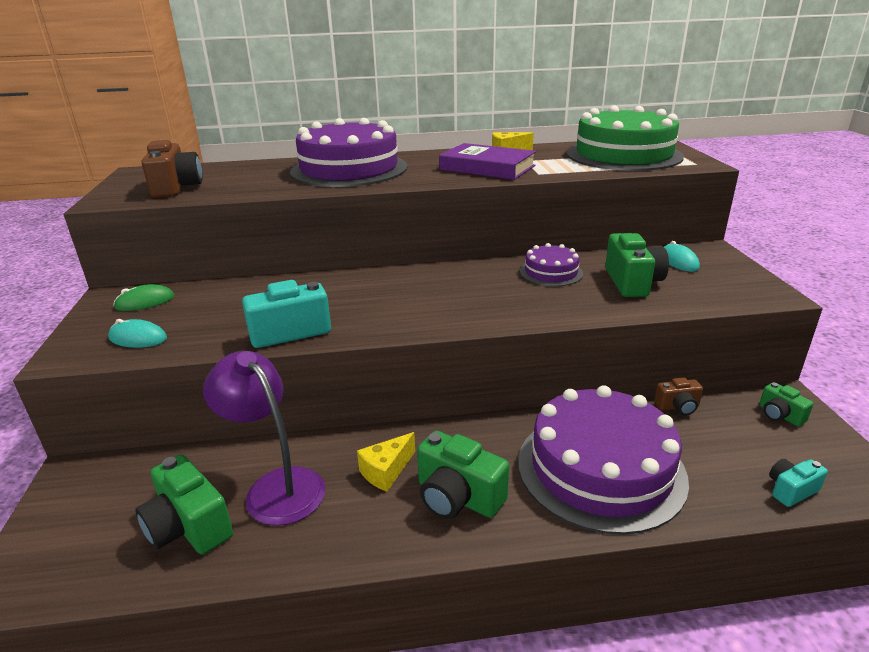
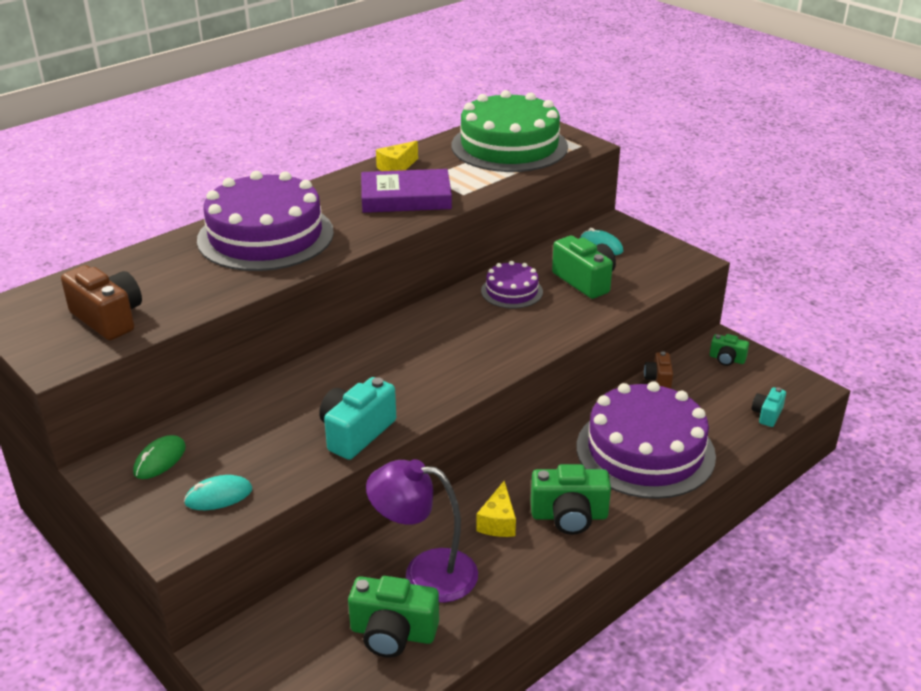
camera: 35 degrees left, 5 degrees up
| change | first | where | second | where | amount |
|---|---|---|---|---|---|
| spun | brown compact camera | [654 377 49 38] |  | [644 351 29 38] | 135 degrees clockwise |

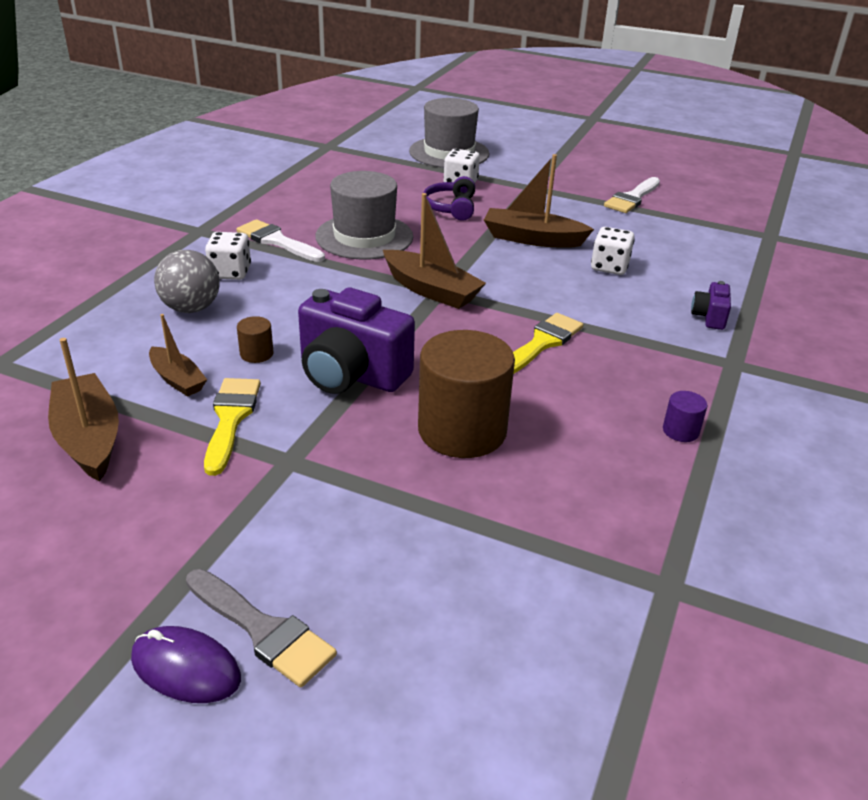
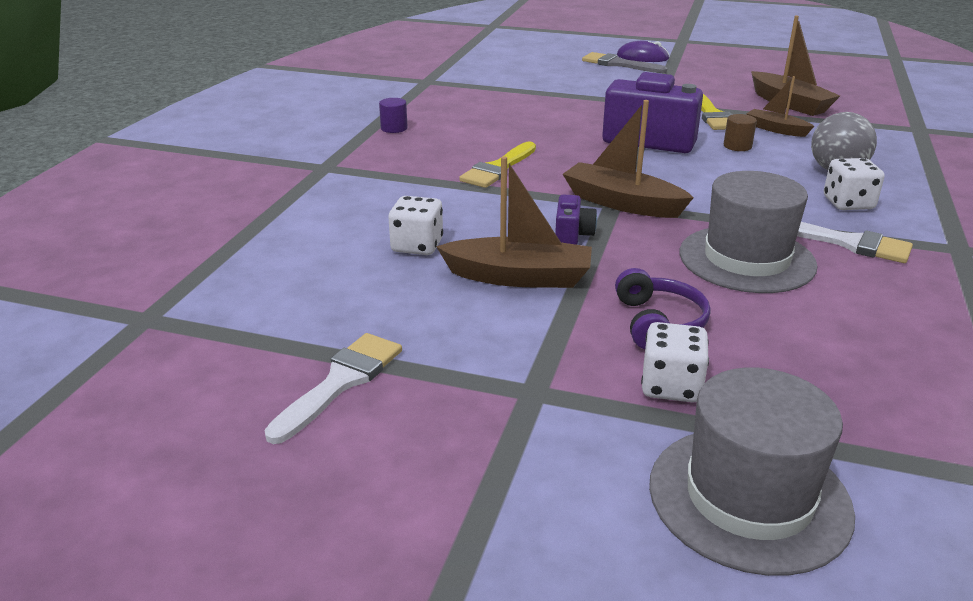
camera: 175 degrees right, 5 degrees down
| change | first | where | second | where | amount |
|---|---|---|---|---|---|
| missing | brown cylinder | [418 330 97 128] |  |  |  |
| relocated | purple compact camera | [691 281 40 49] |  | [555 194 42 51] |  |

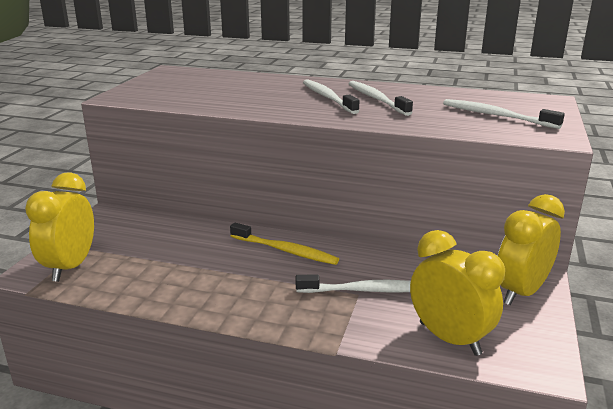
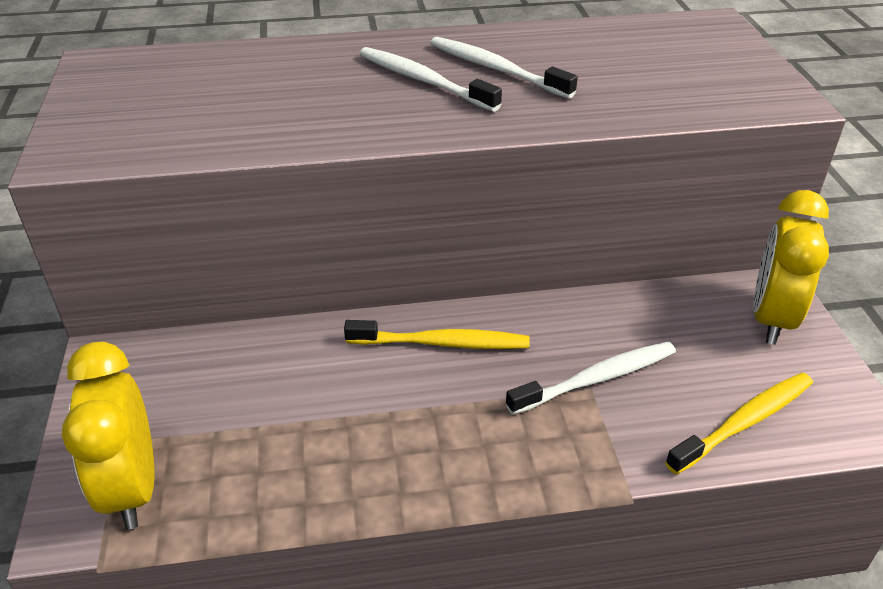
camera: 25 degrees left, 15 degrees up
| change | first | where | second | where | amount |
|---|---|---|---|---|---|
| exchanged | yellow bedside clock | [410 230 95 126] | yellow toothbrush | [665 372 148 103] |  |
| missing | white toothbrush | [443 99 122 30] |  |  |  |

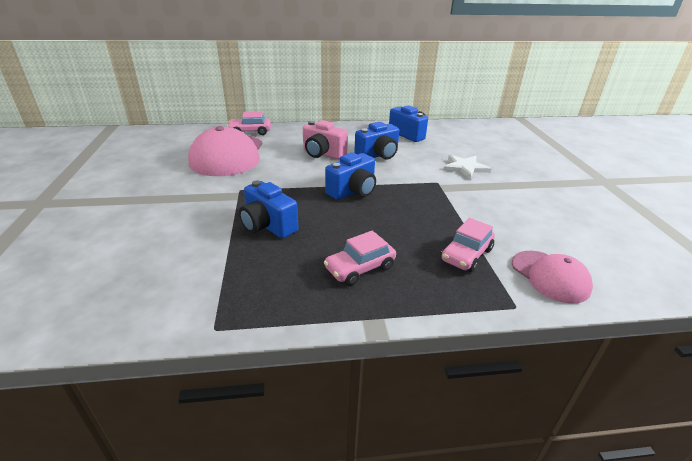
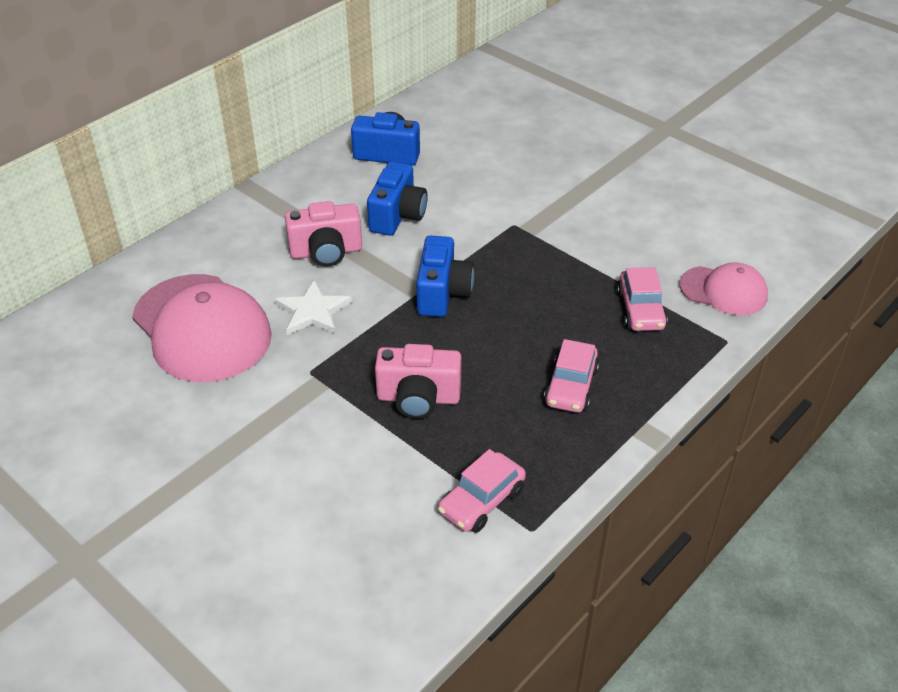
camera: 40 degrees left, 10 degrees up
| change | first | where | second | where | amount |
|---|---|---|---|---|---|
| relocated | rose-pink car | [227 111 44 24] |  | [438 449 88 84] |  |
| colour | royal blue compact camera | [239 181 59 57] | rose-pink compact camera | [375 344 86 75] |  |
| relocated | white five-pointed star | [443 155 48 24] |  | [275 280 77 55] |  |

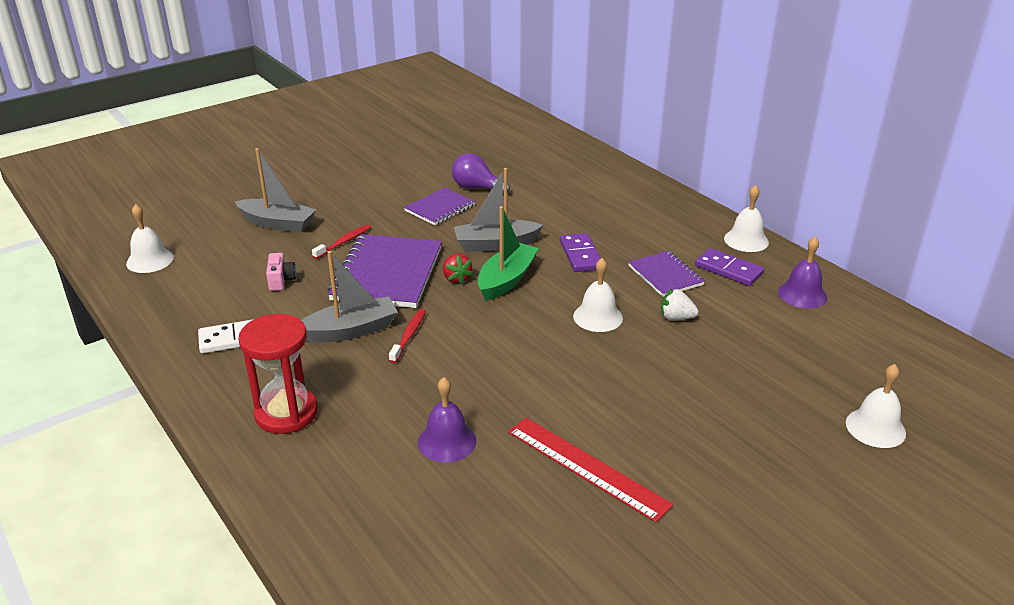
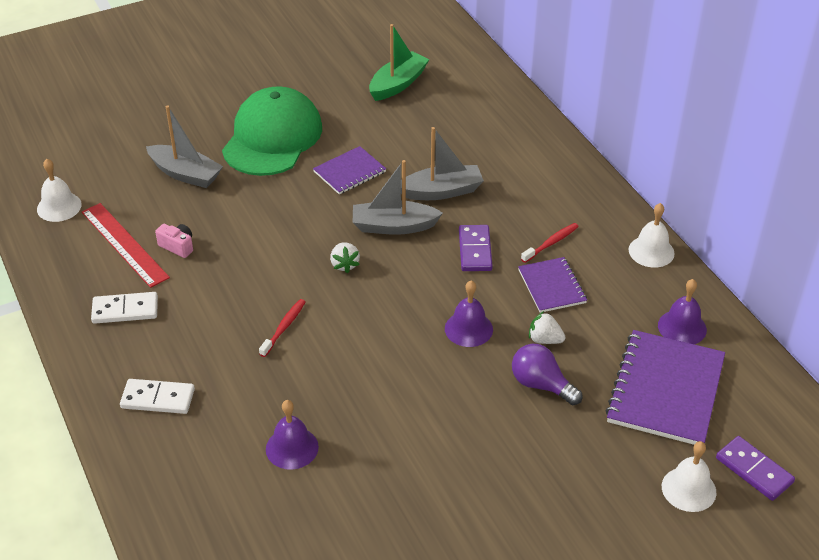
camera: 10 degrees right, 10 degrees up
| change | first | where | second | where | amount |
|---|---|---|---|---|---|
| exchanged | crimson sandglass | [239 314 79 120] | white domino piece | [120 379 75 35] |  |
| spun | rose-pink compact camera | [266 253 30 38] |  | [155 224 38 34] | 60 degrees counterclockwise |
| relocated | grey sailboat | [301 251 97 92] |  | [401 127 83 73] |  |
| relocated | crimson toothbrush | [312 224 59 35] |  | [521 223 58 40] |  |
| relocated | purple notepad | [328 234 114 74] |  | [605 330 120 115] |  |
| colour | crimson berry | [443 254 30 31] | white berry | [330 242 30 31] |  |
| relocated | purple lightbulb | [452 153 58 42] |  | [512 344 70 61] |  |
| relocated | emerald sailboat | [478 206 61 95] |  | [369 24 61 77] |  |
| relocated | crimson straightedge | [508 418 165 104] |  | [82 203 88 85] |  |
| colour | white hand bell | [573 258 50 74] | purple hand bell | [445 280 48 67] |  |
| relocated | purple domino piece | [695 248 69 38] |  | [716 436 79 65] |  |
| appeared |  |  | emerald cap | [222 87 100 89] |  |

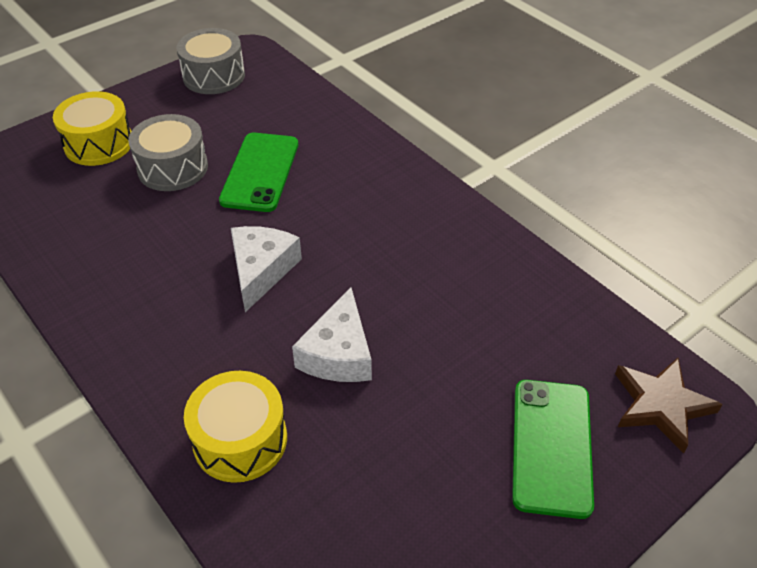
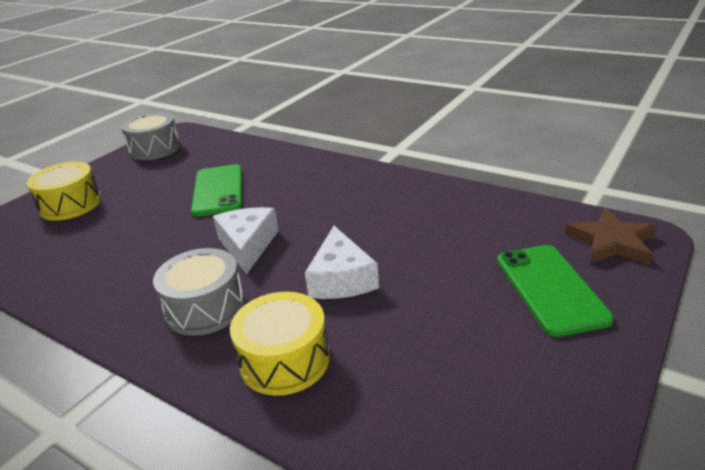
camera: 15 degrees left, 15 degrees down
| change | first | where | second | where | amount |
|---|---|---|---|---|---|
| relocated | grey toy drum | [128 114 80 77] |  | [153 248 92 88] |  |

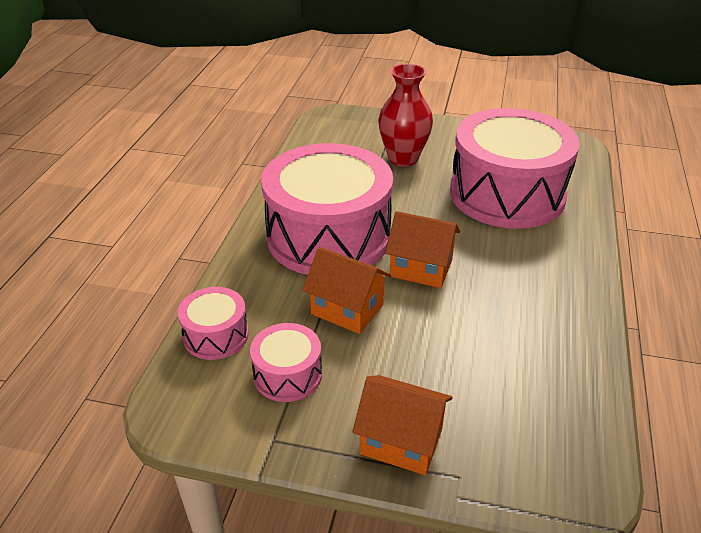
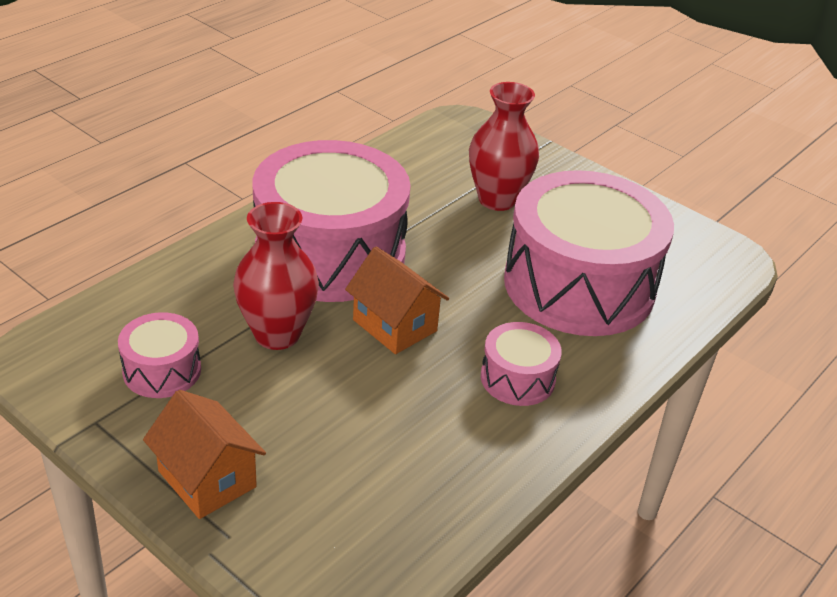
camera: 25 degrees right, 0 degrees up
| change | first | where | second | where | amount |
|---|---|---|---|---|---|
| relocated | rose-pink toy drum | [178 287 71 73] |  | [481 322 81 84] |  |
| exchanged | orange-coloured cottage | [303 247 88 87] | crimson tall vase | [233 202 86 148] |  |

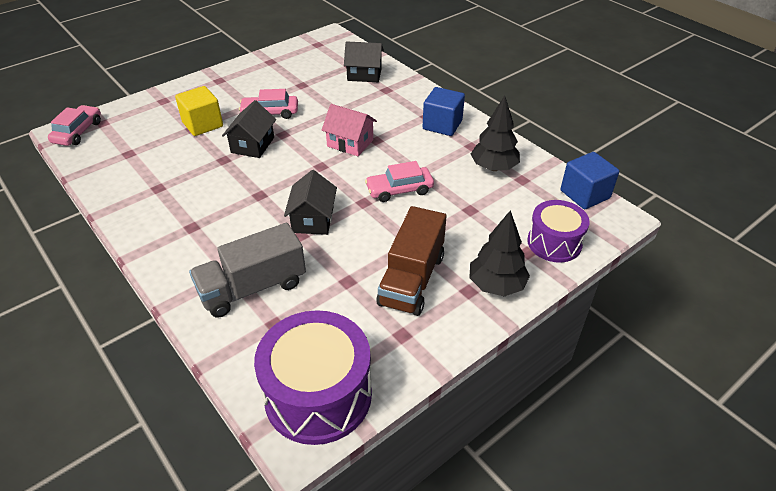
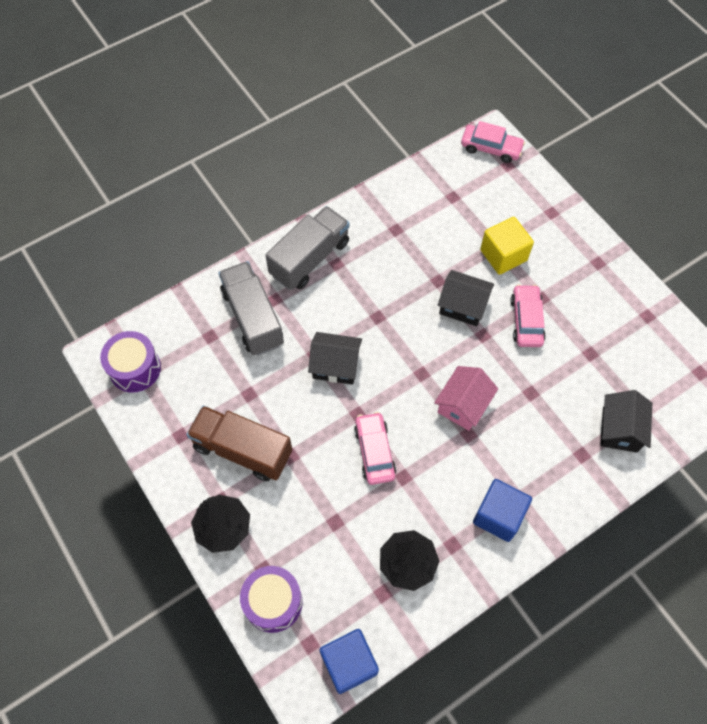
camera: 95 degrees right, 20 degrees up
| change | first | where | second | where | amount |
|---|---|---|---|---|---|
| size | purple toy drum | [254 310 118 135] |  | [100 331 61 61] | x0.62 |
| appeared |  |  | grey toy truck | [265 206 85 84] |  |

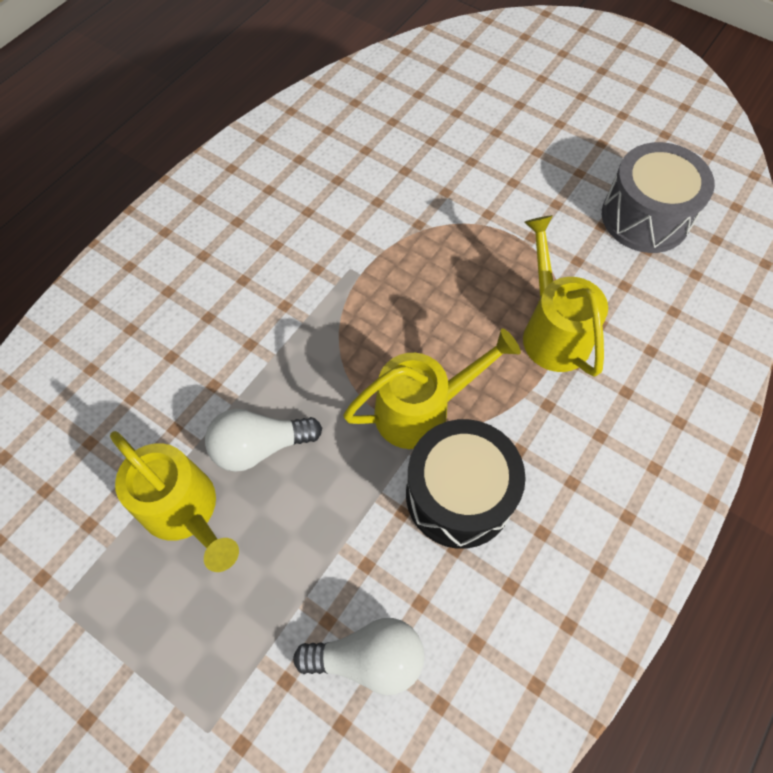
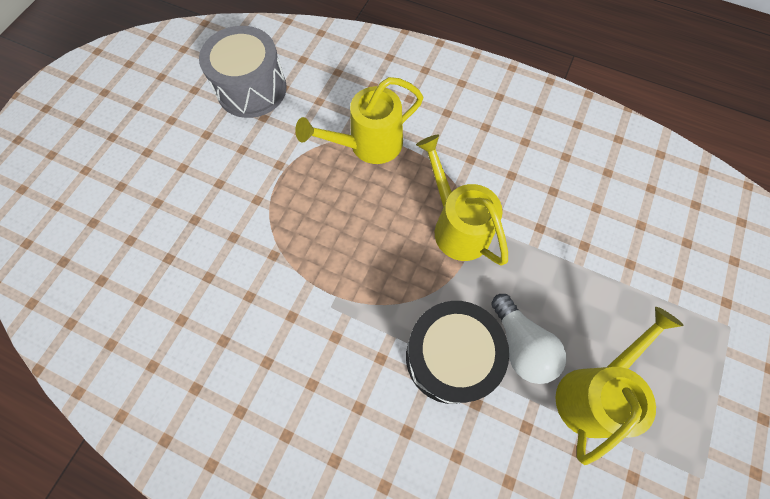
camera: 100 degrees left, 5 degrees up
| change | first | where | second | where | amount |
|---|---|---|---|---|---|
| missing | white lightbulb | [293 618 131 77] |  |  |  |
| relocated | black toy drum | [406 419 120 130] |  | [406 301 103 103] |  |

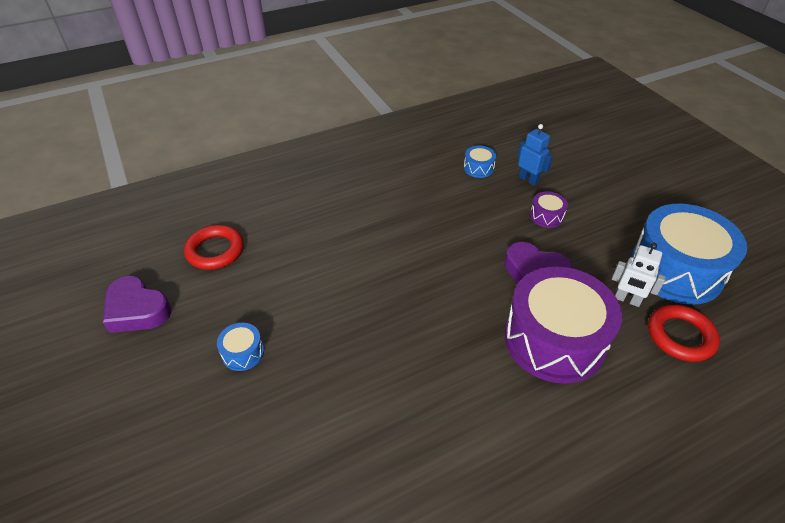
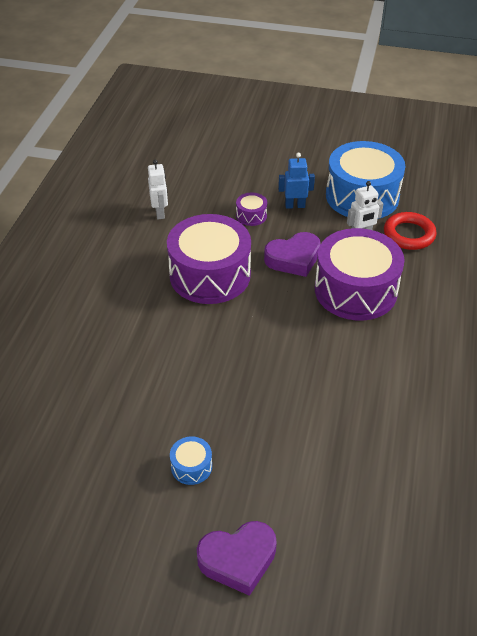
camera: 50 degrees left, 0 degrees up
| change | first | where | second | where | amount |
|---|---|---|---|---|---|
| relocated | purple heart | [103 276 69 57] |  | [197 521 80 75] |  |
| missing | crimson ring | [184 225 60 45] |  |  |  |
| exchanged | royal blue toy drum | [464 145 32 33] | white robot | [148 159 20 60] |  |
| relocated | royal blue robot | [517 124 36 62] |  | [278 153 37 56] |  |
| appeared |  |  | purple toy drum | [167 214 84 90] |  |

